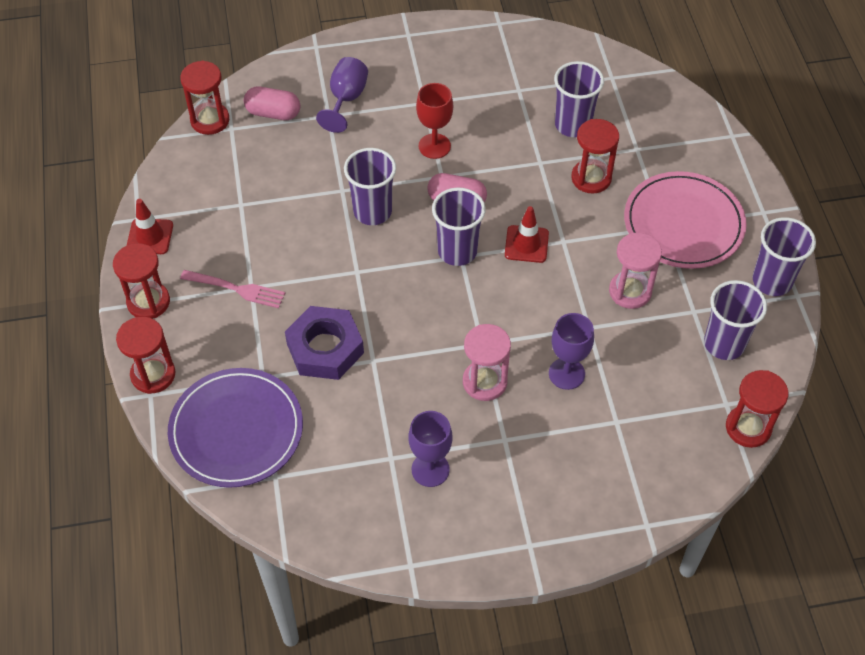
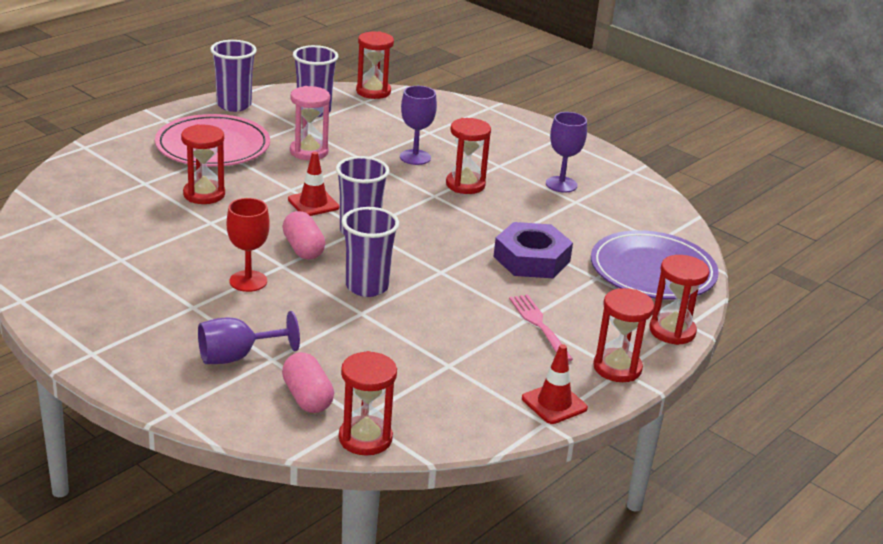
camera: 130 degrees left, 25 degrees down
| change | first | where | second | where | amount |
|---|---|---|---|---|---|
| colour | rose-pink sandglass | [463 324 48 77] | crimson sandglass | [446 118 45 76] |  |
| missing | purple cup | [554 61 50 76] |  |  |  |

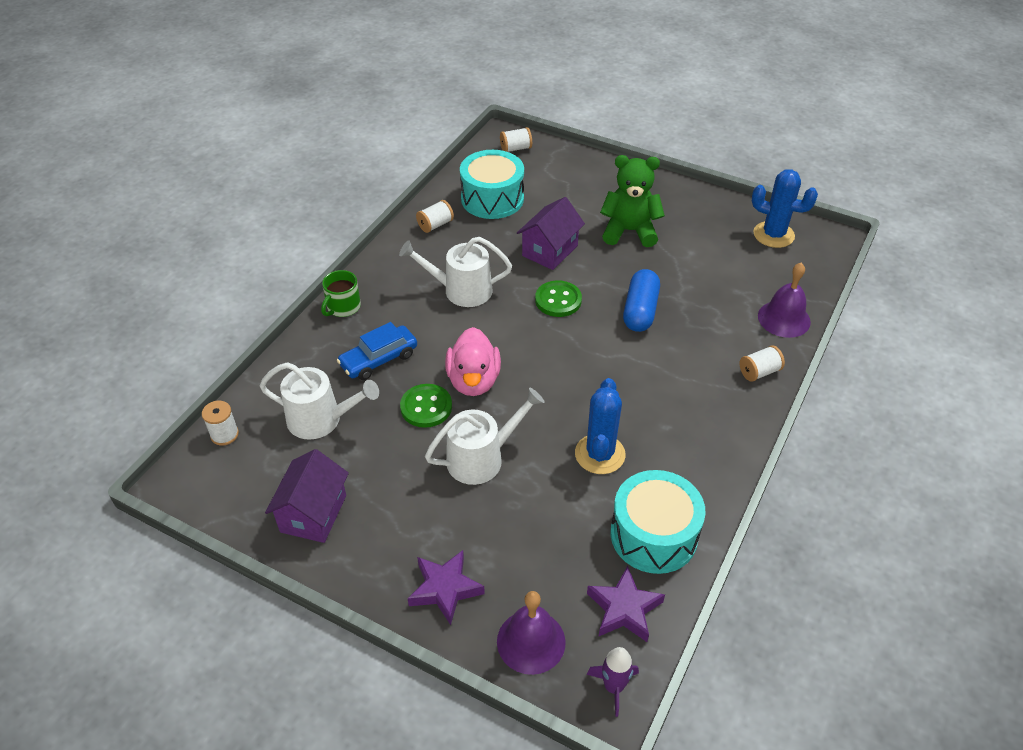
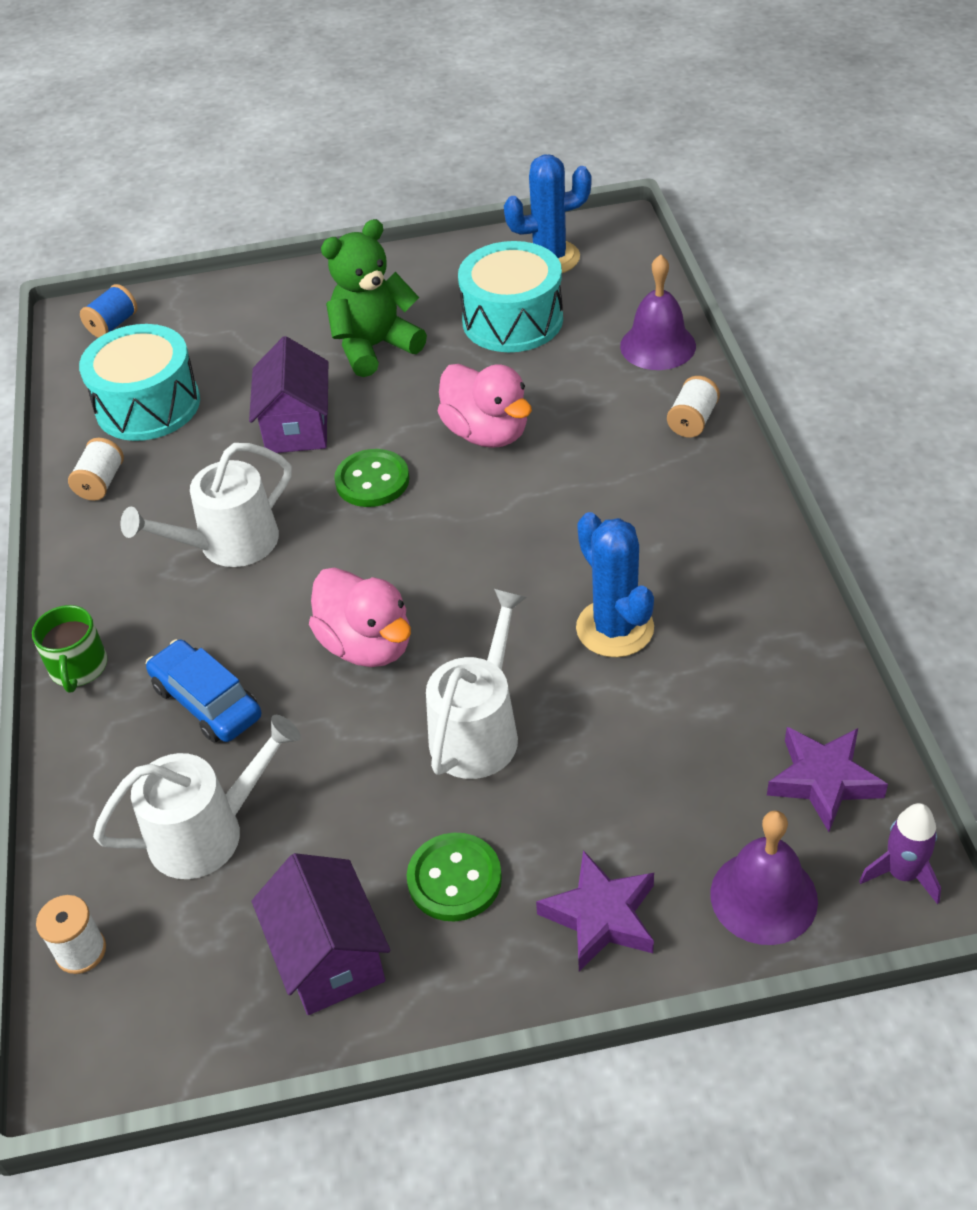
camera: 35 degrees left, 0 degrees up
| change | first | where | second | where | amount |
|---|---|---|---|---|---|
| spun | royal blue car | [337 322 80 58] |  | [146 639 115 104] | 120 degrees clockwise |
| relocated | emerald shirt button | [400 384 52 44] |  | [407 833 95 89] |  |
| colour | white bobbin | [500 127 32 25] | royal blue bobbin | [80 284 57 54] |  |
| relocated | teal toy drum | [610 470 96 104] |  | [458 241 105 111] |  |
| exchanged | royal blue pill shape | [623 269 37 63] | rose-pink toy duck | [438 364 94 84] |  |

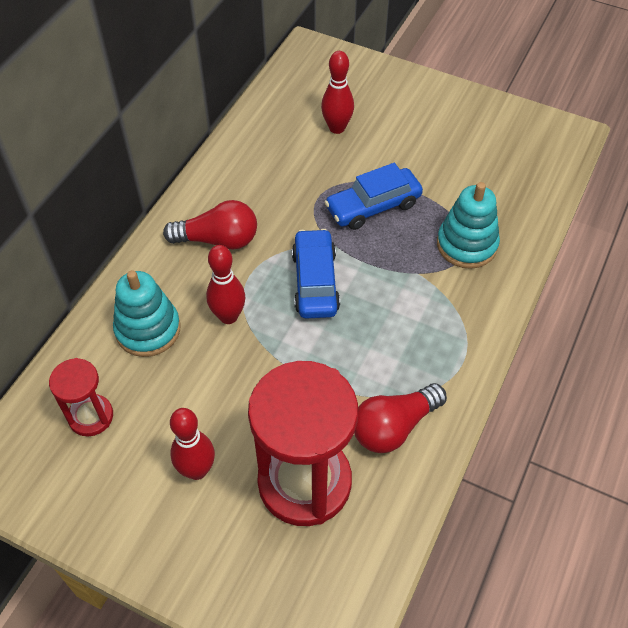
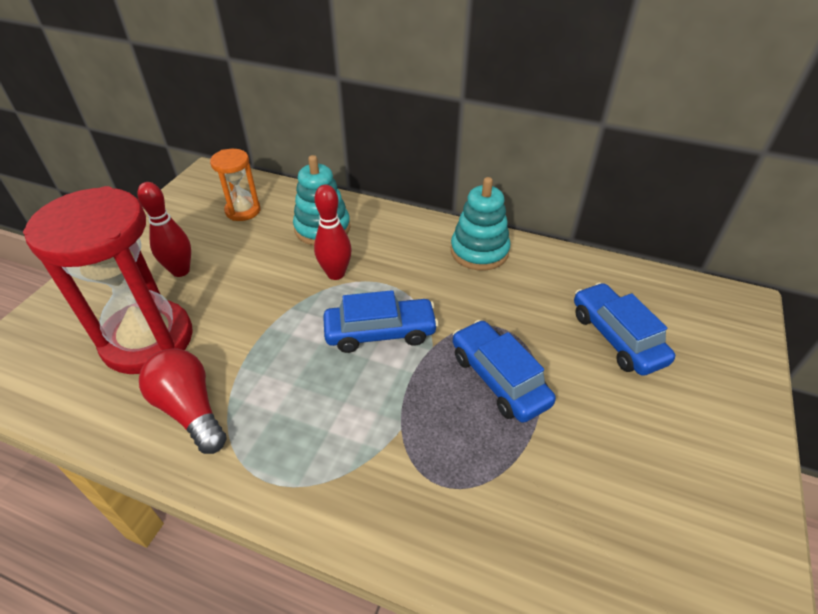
camera: 85 degrees right, 10 degrees down
| change | first | where | second | where | amount |
|---|---|---|---|---|---|
| colour | crimson sandglass | [49 358 64 78] | orange-coloured sandglass | [210 149 50 72] |  |
| missing | crimson lightbulb | [163 200 94 50] |  |  |  |
| exchanged | crimson tenpin | [321 51 33 83] | royal blue car | [574 283 101 93] |  |
| relocated | teal stacking rings | [437 182 63 87] |  | [451 177 59 94] |  |

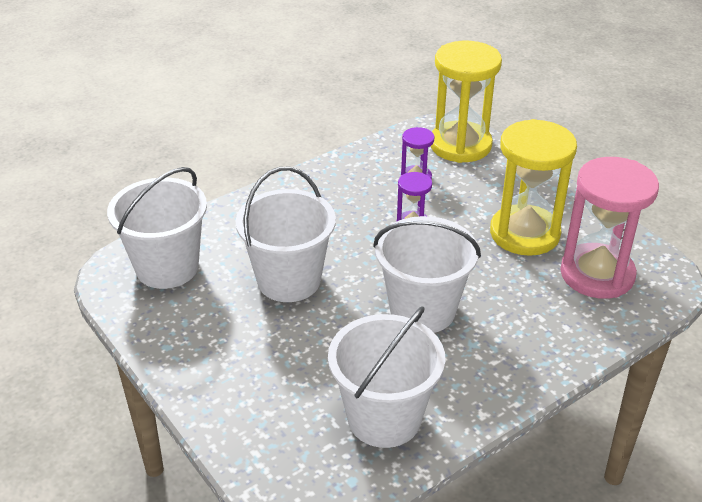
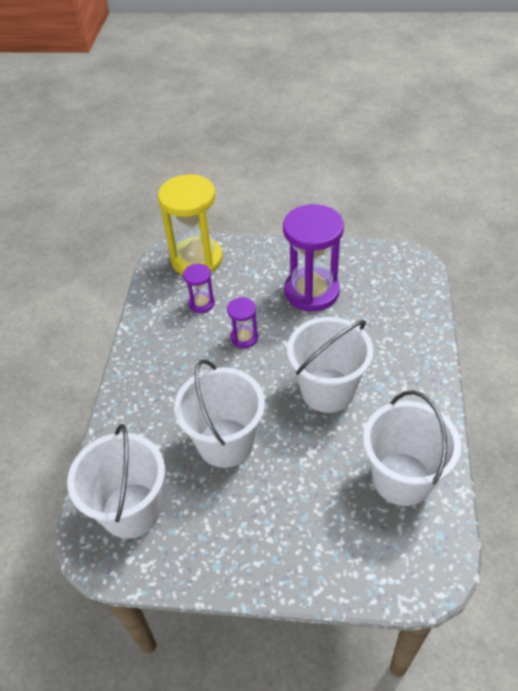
camera: 45 degrees left, 10 degrees up
| change | first | where | second | where | amount |
|---|---|---|---|---|---|
| colour | yellow sandglass | [490 119 87 137] | purple sandglass | [283 204 61 108] |  |
| missing | rose-pink sandglass | [560 157 99 142] |  |  |  |

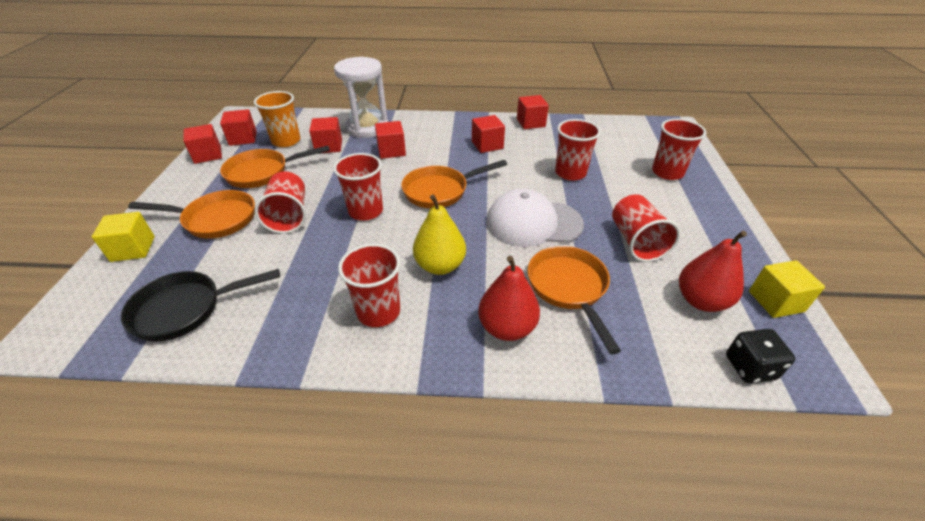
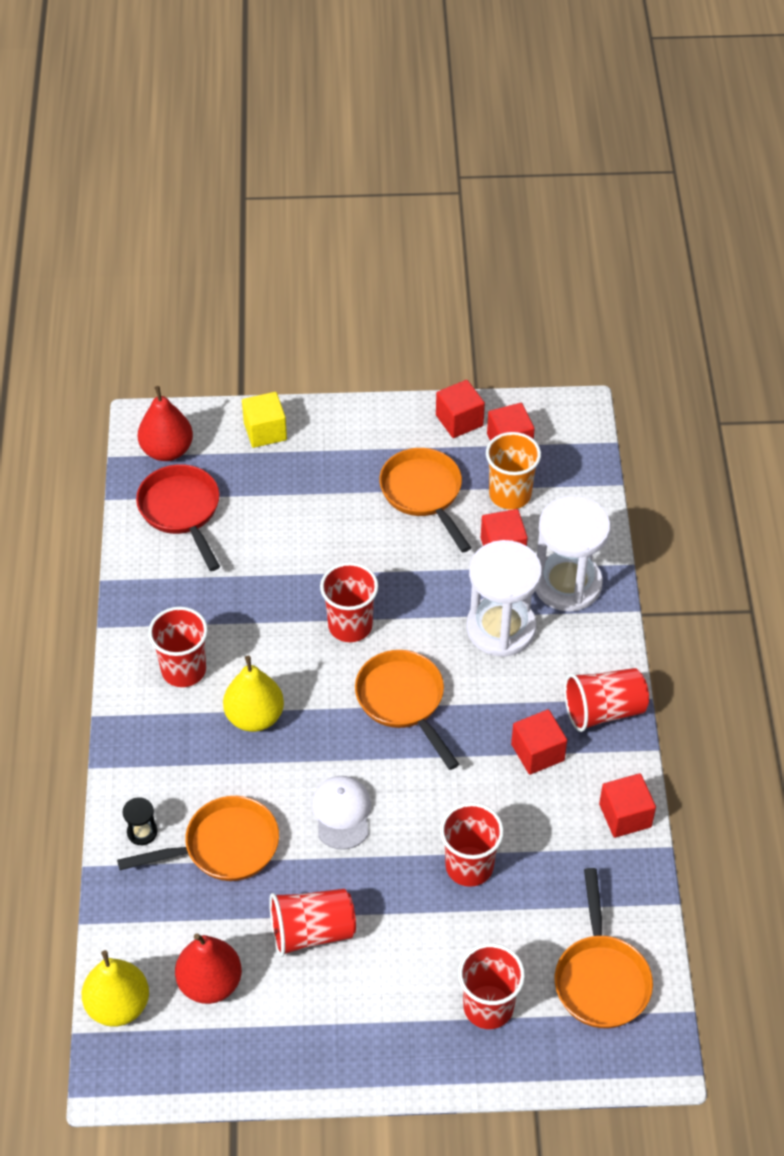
camera: 85 degrees right, 10 degrees up
| change | first | where | second | where | amount |
|---|---|---|---|---|---|
| colour | black pan | [121 269 159 73] | crimson pan | [136 464 84 107] |  |
| relocated | orange-coloured pan | [128 190 127 49] |  | [555 868 98 161] |  |
| relocated | crimson cup | [255 171 51 63] |  | [564 668 85 64] |  |
| exchanged | crimson solid cube | [375 121 31 38] | white sandglass | [466 540 76 117] |  |
| relocated | crimson toy pear | [478 256 62 85] |  | [138 386 55 75] |  |
| size | white cap | [486 189 98 58] |  | [312 776 59 74] | x0.63 |
| exchanged | black dice | [726 329 69 55] | yellow toy pear | [81 950 68 77] |  |
| missing | yellow solid cube | [749 261 76 57] |  |  |  |
| appeared |  |  | black sandglass | [123 797 35 48] |  |

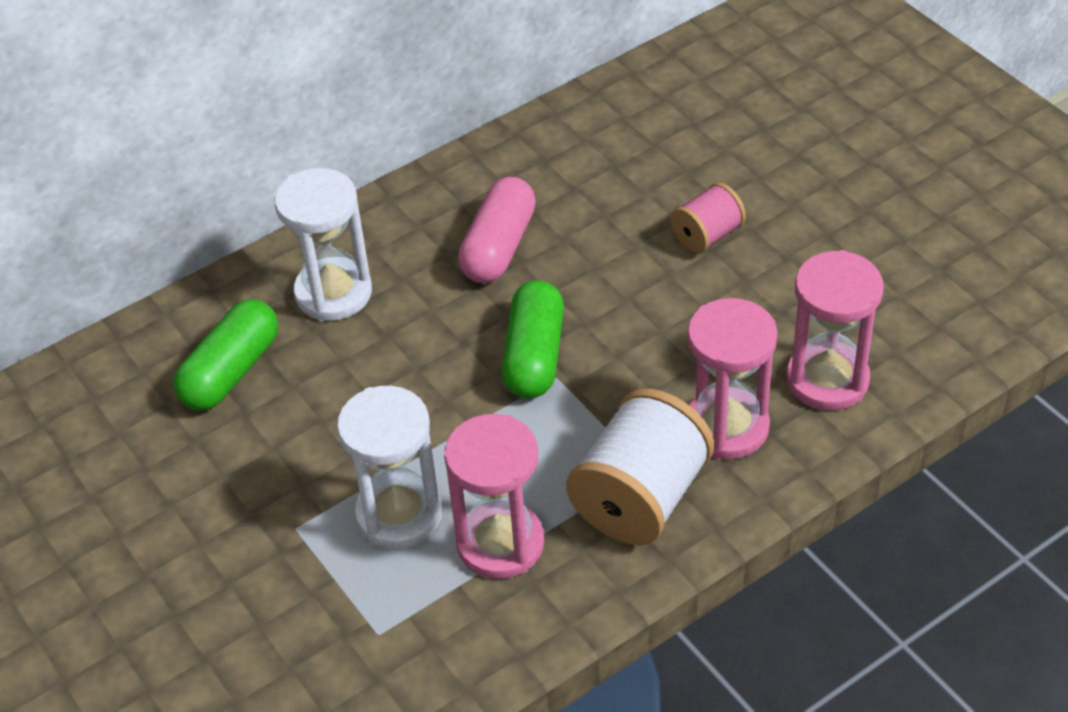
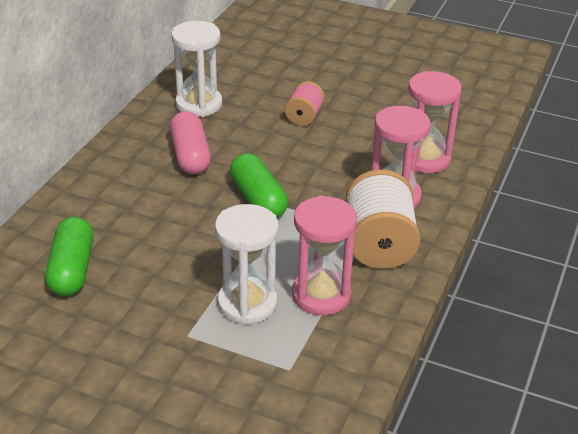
camera: 35 degrees left, 10 degrees down
| change | first | where | second | where | amount |
|---|---|---|---|---|---|
| relocated | white sandglass | [275 168 97 153] |  | [171 21 51 96] |  |

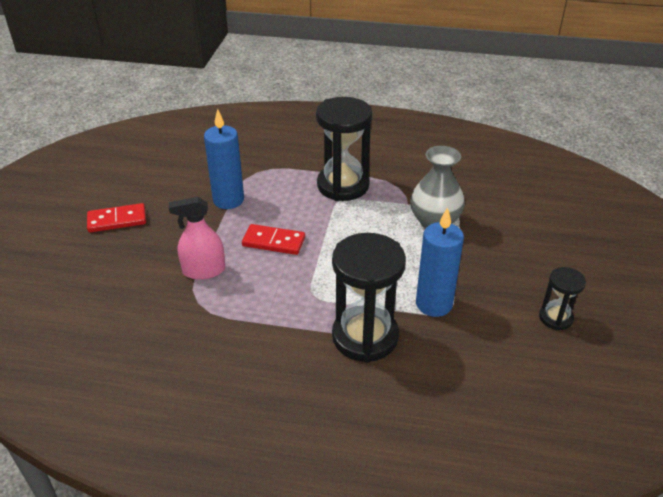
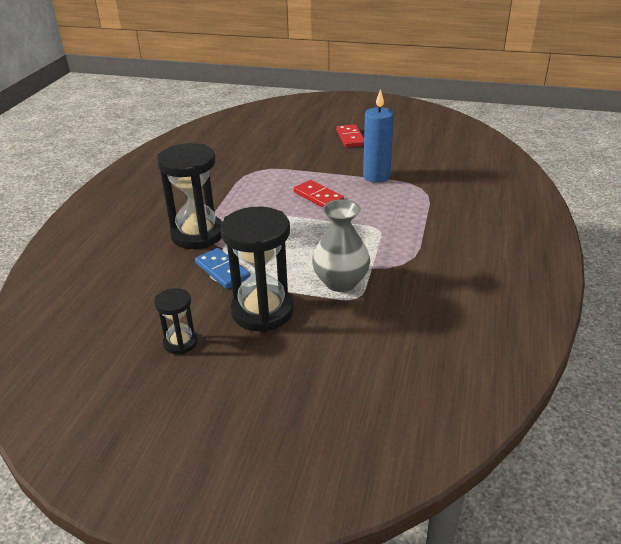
camera: 95 degrees right, 5 degrees down
| change | first | where | second | where | amount |
|---|---|---|---|---|---|
| missing | rose-pink spray cleaner | [169 197 56 83] |  |  |  |
| spun | crimson domino piece | [242 224 63 31] |  | [294 180 50 28] | 60 degrees counterclockwise |
| relocated | black sandglass | [316 97 57 104] |  | [221 207 73 125] |  |
| exchanged | royal blue wax candle | [416 207 48 110] | royal blue domino piece | [195 248 55 41] |  |

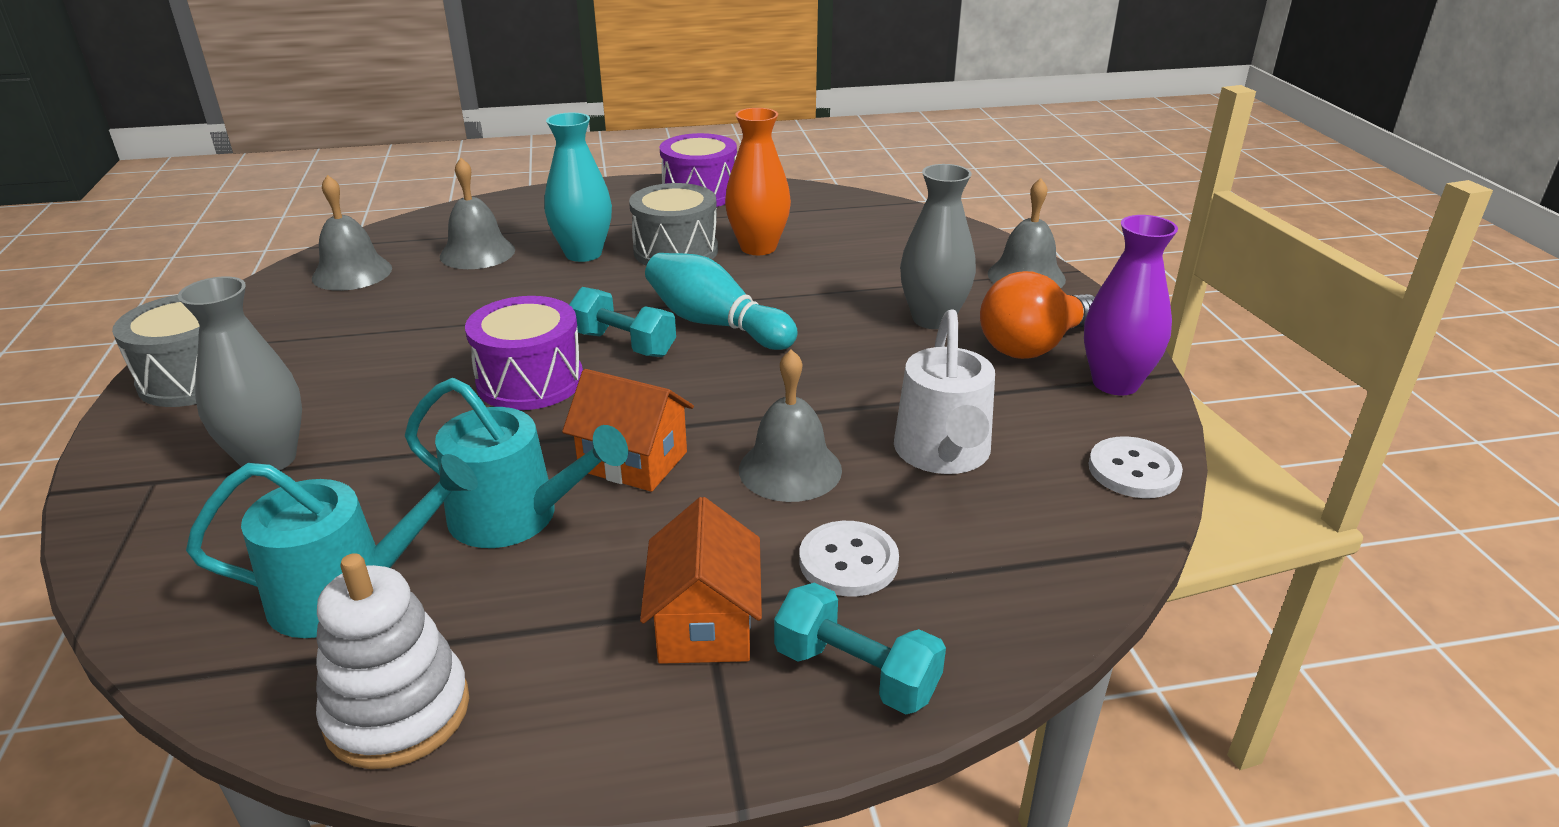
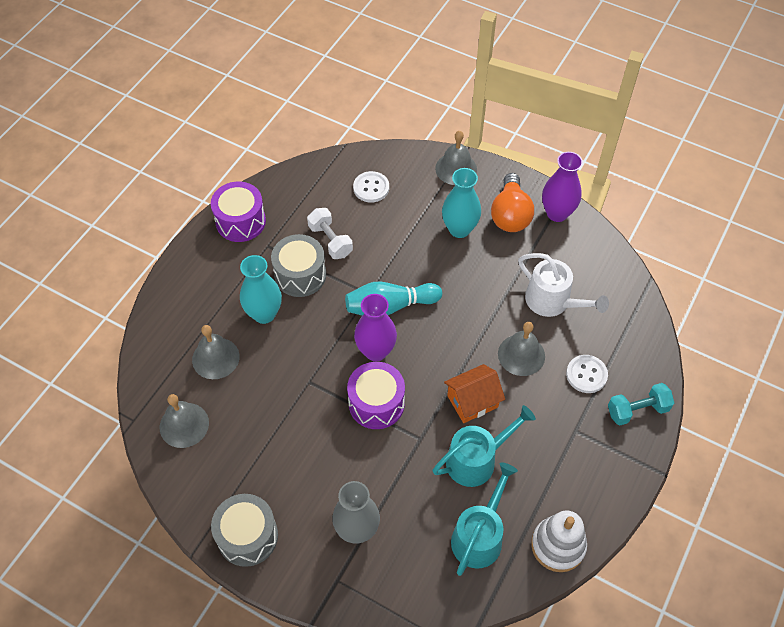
camera: 50 degrees left, 25 degrees up
| change | first | where | second | where | amount |
|---|---|---|---|---|---|
| exchanged | teal dumbbell | [569 287 107 70] | purple tall vase | [354 294 43 67] |  |
| missing | orange-coloured cottage | [640 497 122 167] |  |  |  |
| exchanged | orange-coloured tall vase | [725 108 66 147] | white dumbbell | [307 208 46 51] |  |
| colour | grey tall vase | [900 164 76 165] | teal tall vase | [442 168 39 70] |  |
| relocated | white shirt button | [1089 436 94 62] |  | [353 171 36 32] |  |

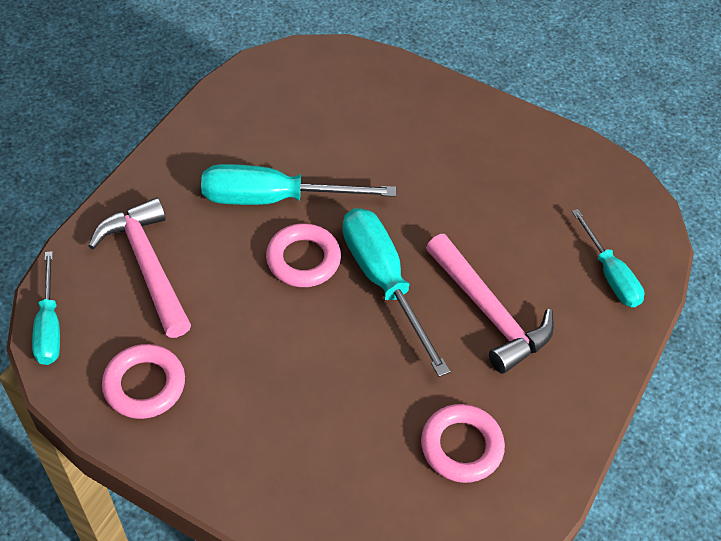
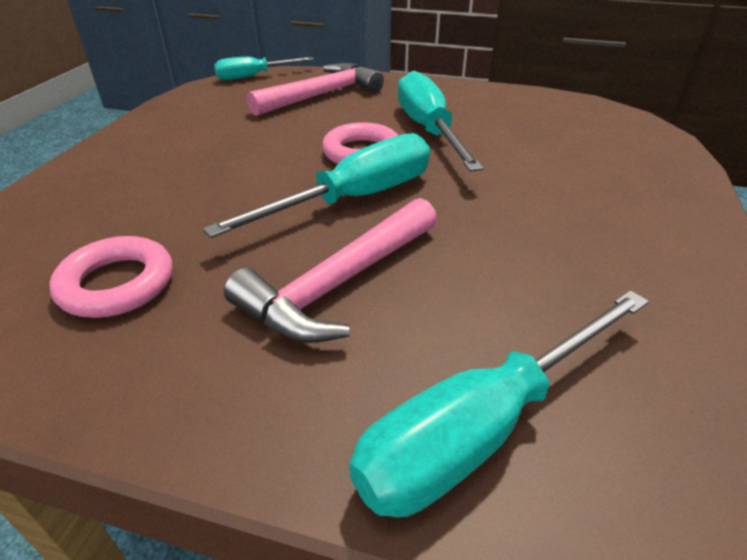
camera: 80 degrees right, 15 degrees down
| change | first | where | second | where | amount |
|---|---|---|---|---|---|
| missing | rose-pink ring | [102 344 83 75] |  |  |  |
| size | teal flat screwdriver | [572 209 72 98] |  | [349 290 300 228] | x1.61 |

